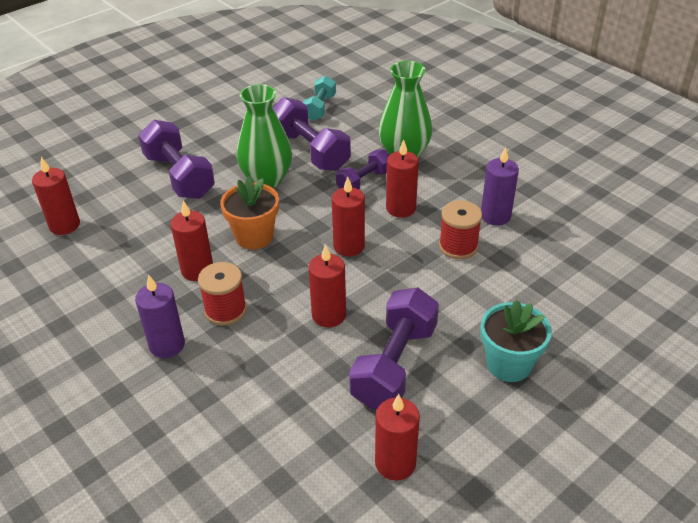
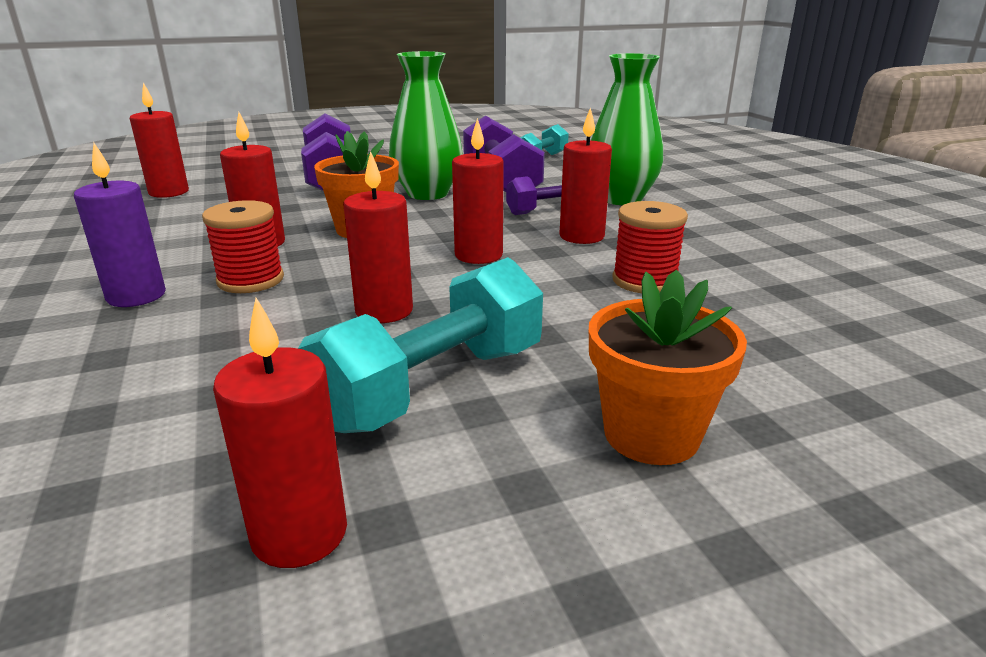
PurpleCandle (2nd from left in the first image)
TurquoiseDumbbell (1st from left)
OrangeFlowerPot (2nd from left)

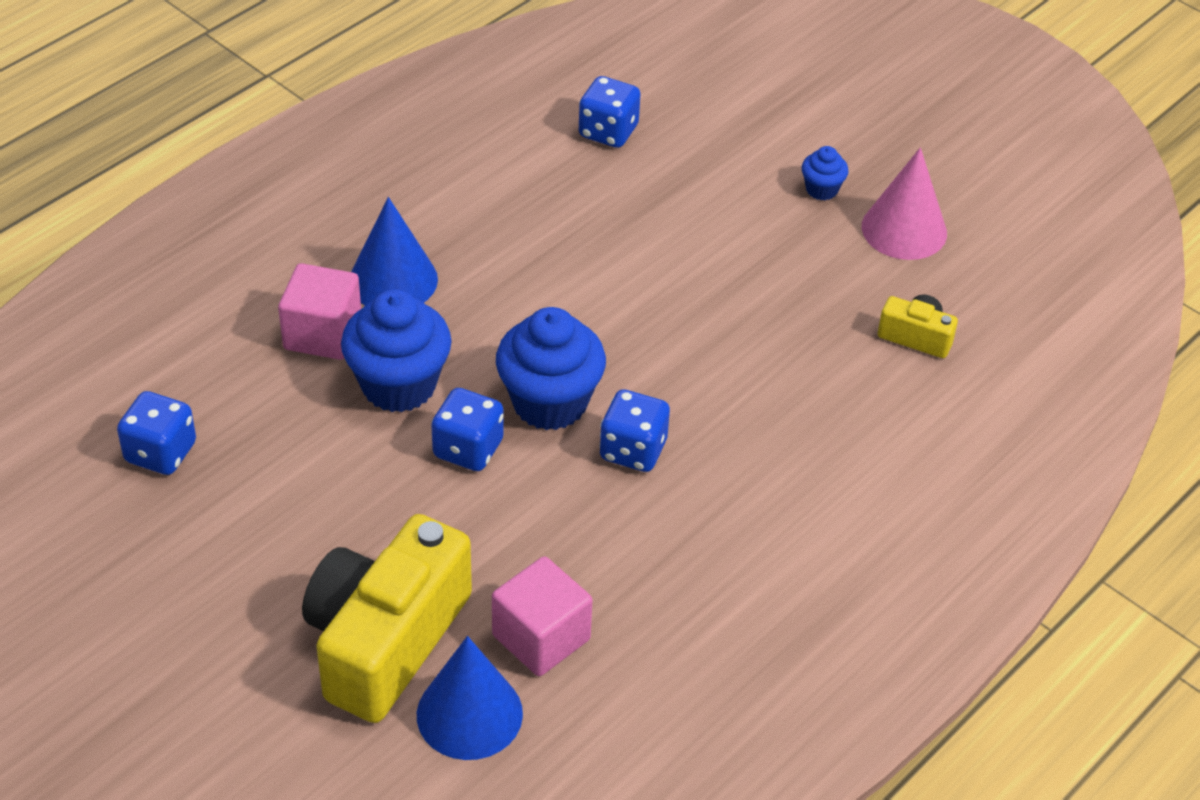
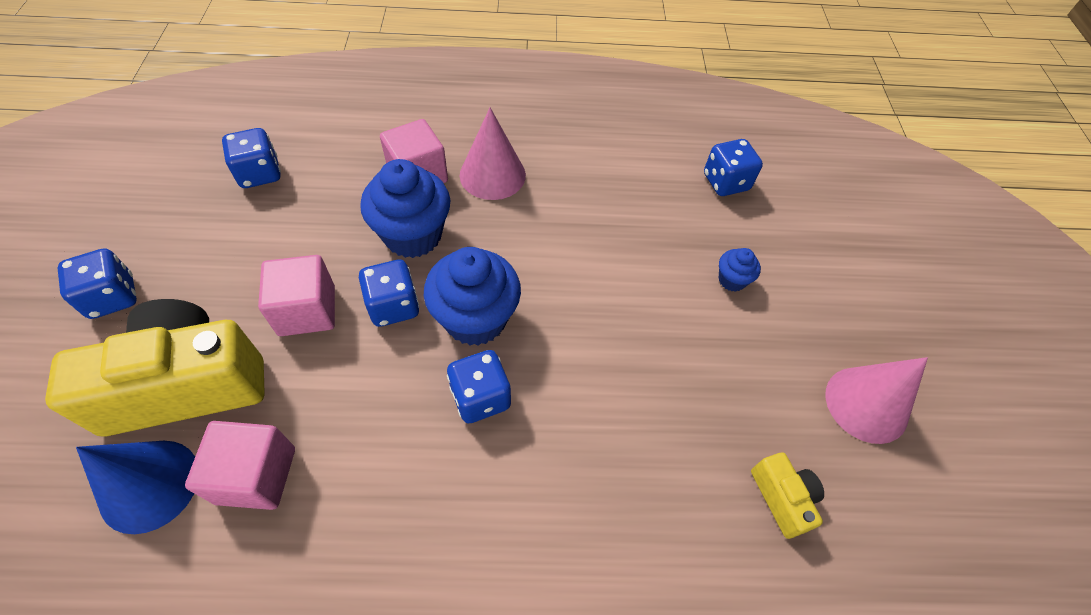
BlueDice (1st from left)
PinkCube (2nd from left)
BlueCupcake (3rd from left)
PinkCone (1st from left)

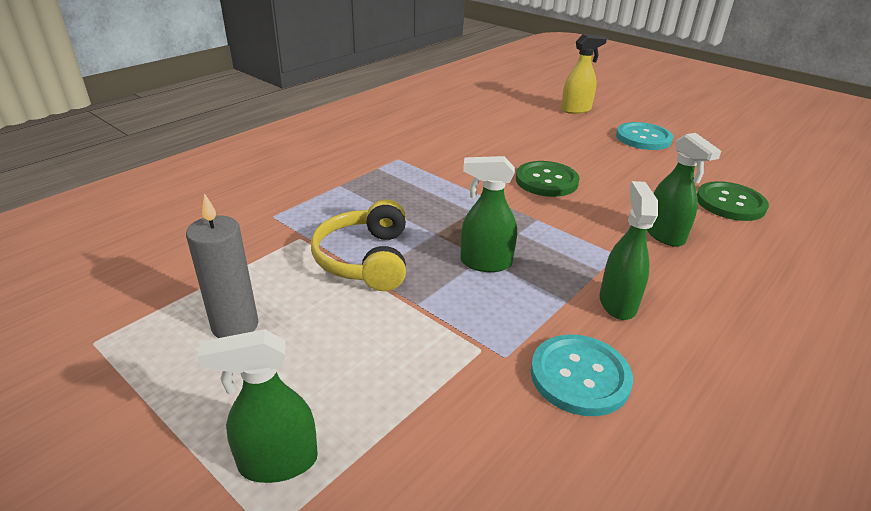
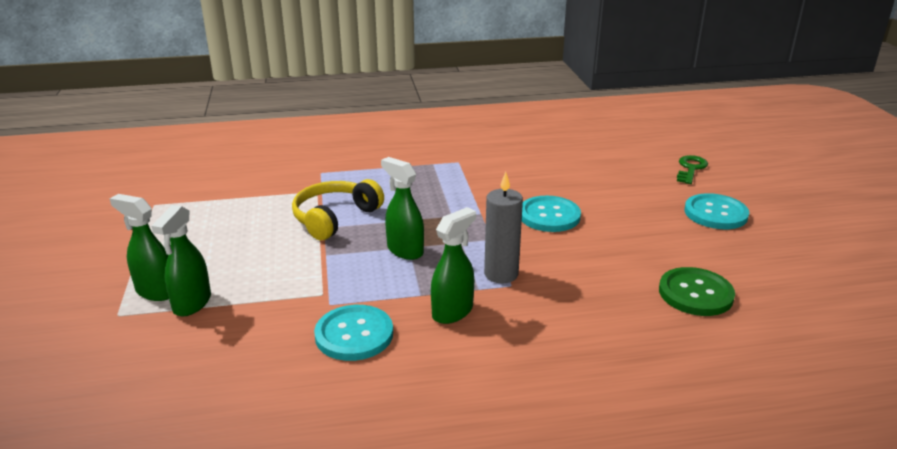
GreyCandle
GreenSprayBottle (2nd from left)
GreenKey
TurquoiseButton (2nd from left)

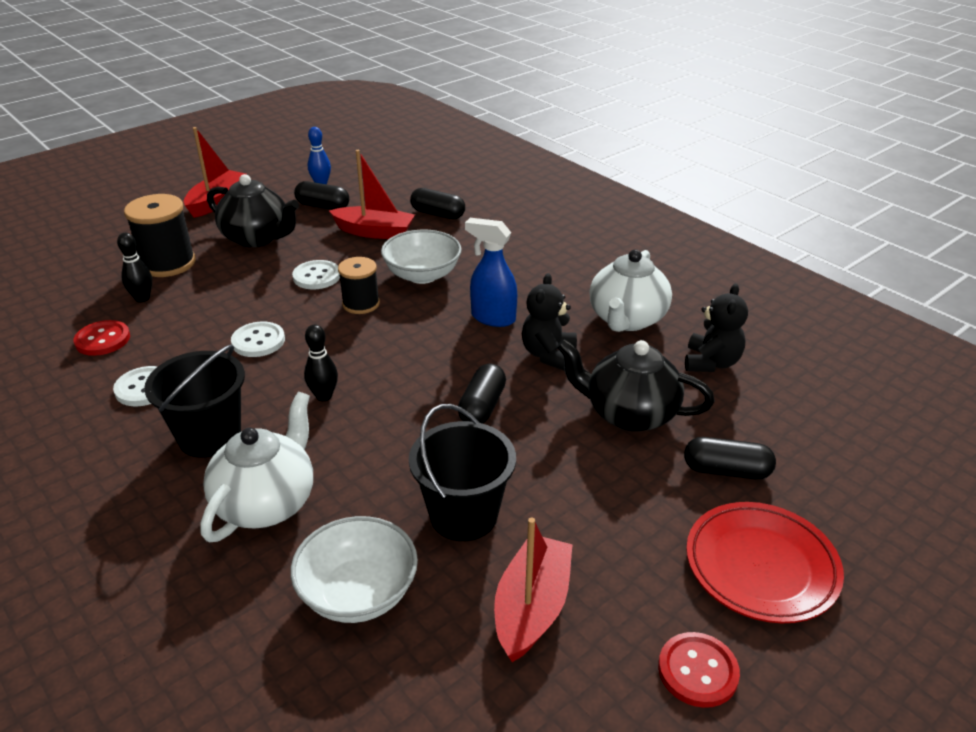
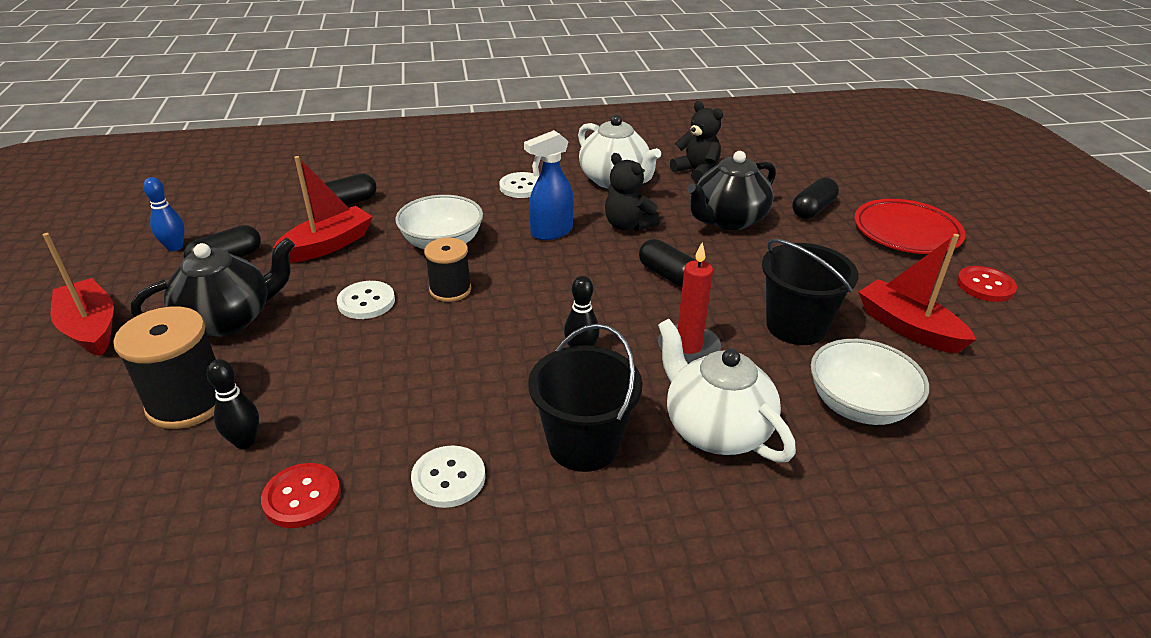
RedCandle
WhiteButton (3rd from left)

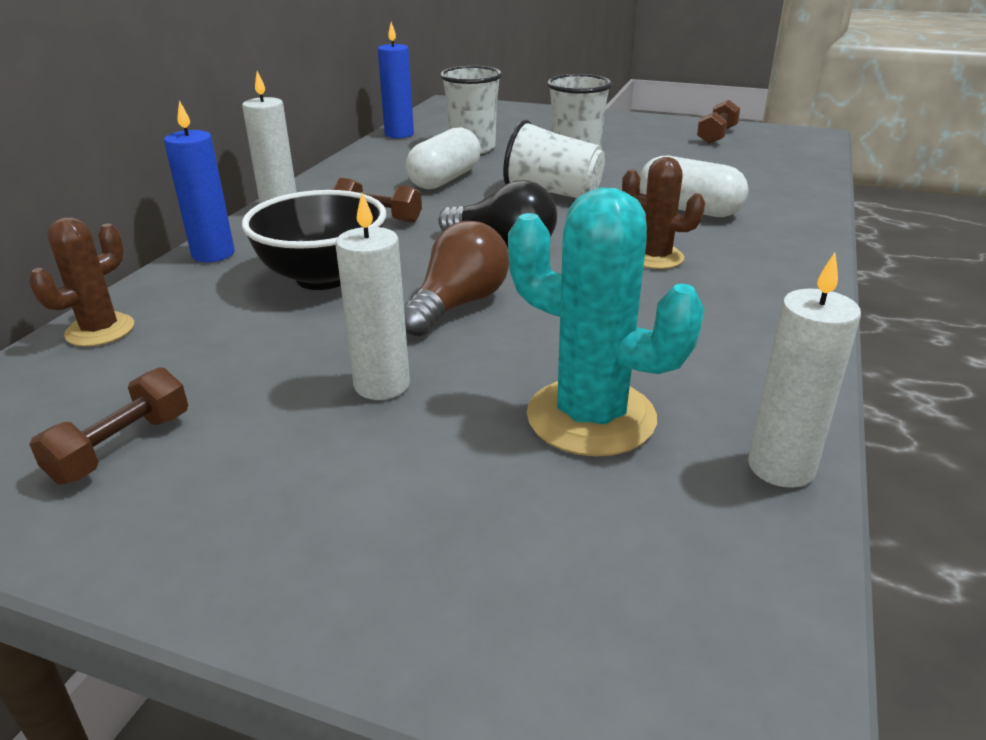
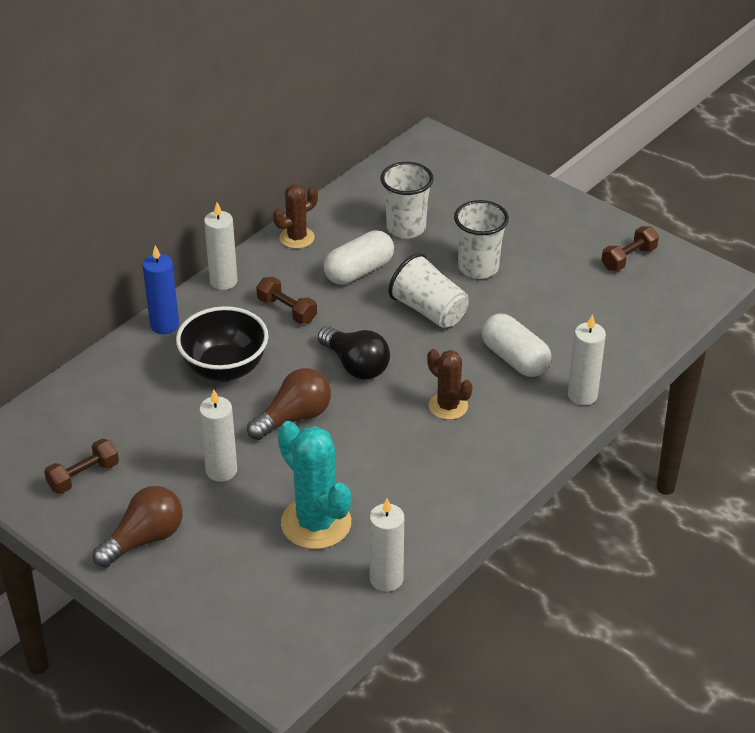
BlueCandle (2nd from left in the first image)
BrownLightBulb (1st from left)
WhiteCandle (4th from left)
BrownCactus (1st from left)

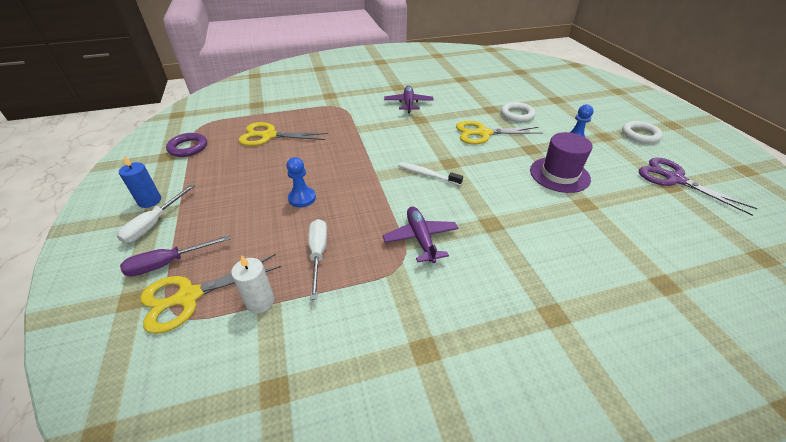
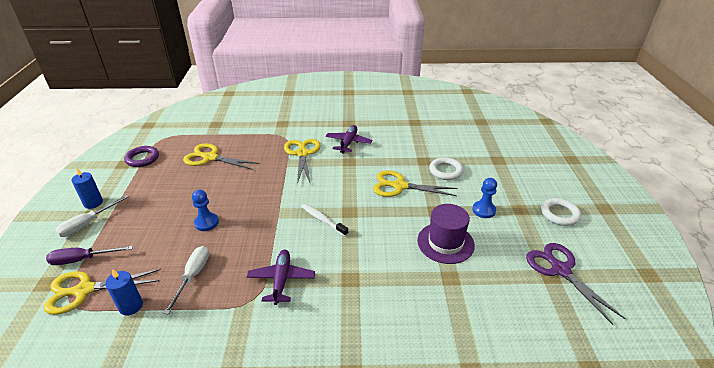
YellowScissors (3rd from left)
BlueCandle (2nd from left)

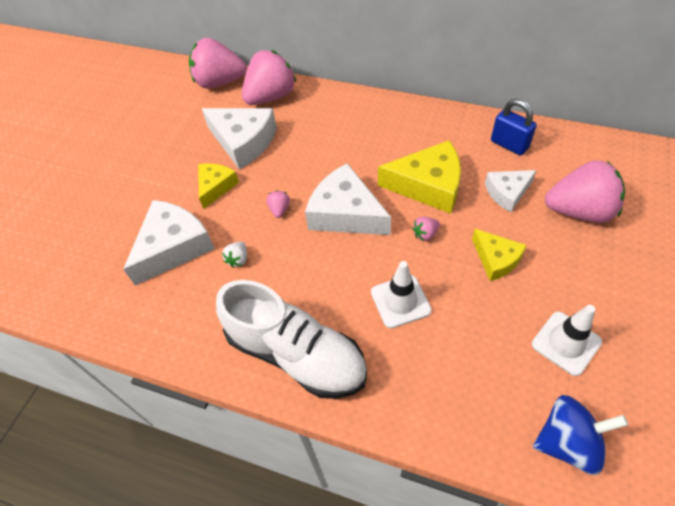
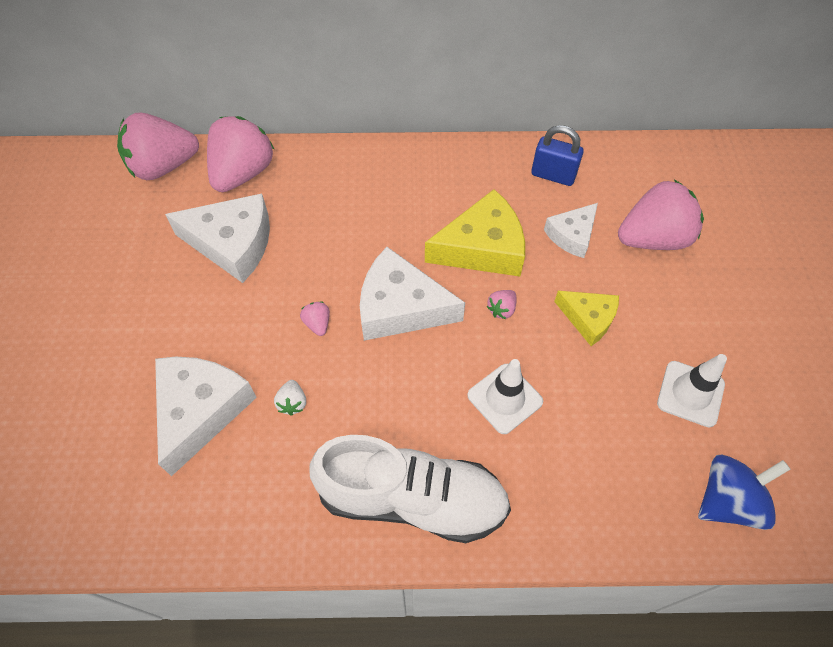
YellowCheese (1st from left in the first image)

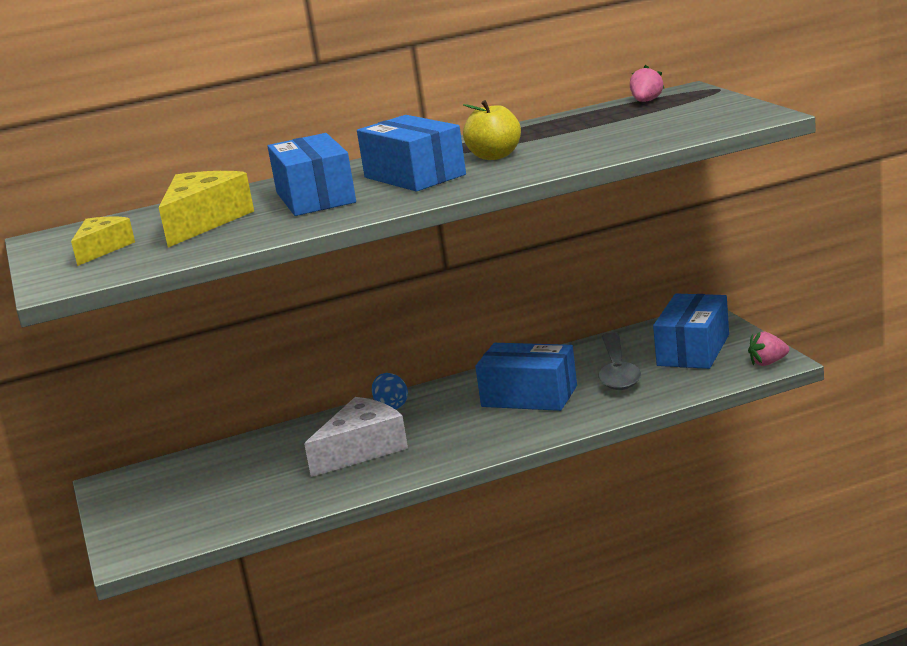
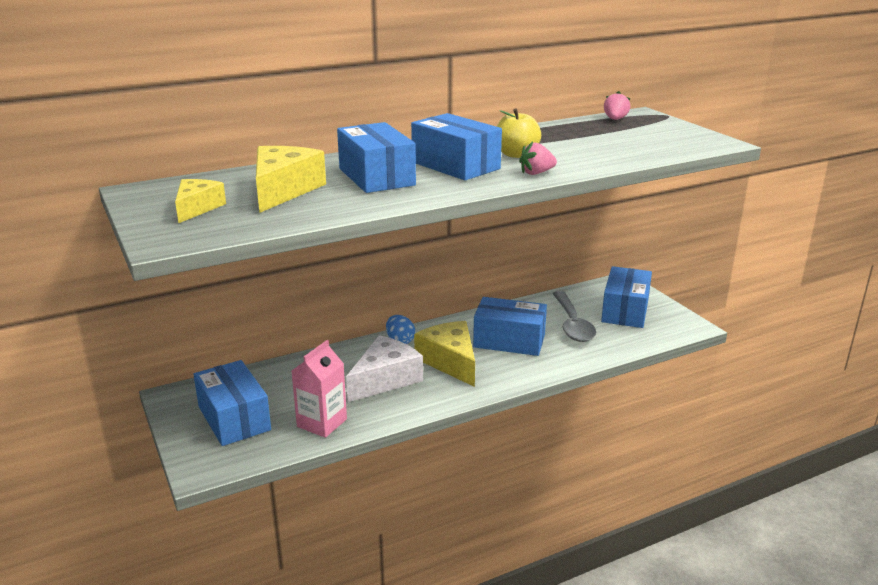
BlueBox (1st from left)
PinkCarton
YellowCheese (3rd from left)
PinkStrawberry (1st from left)

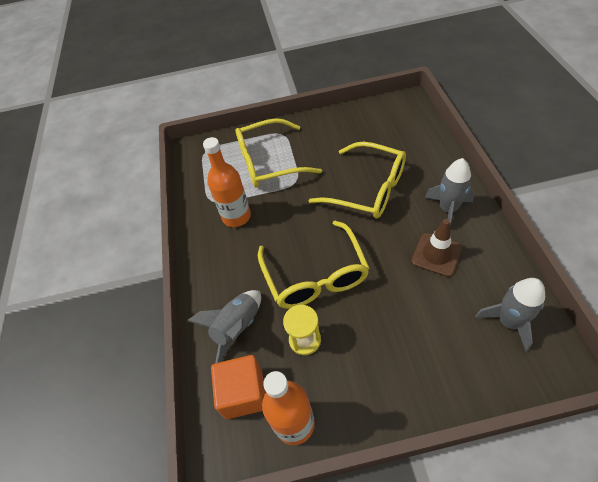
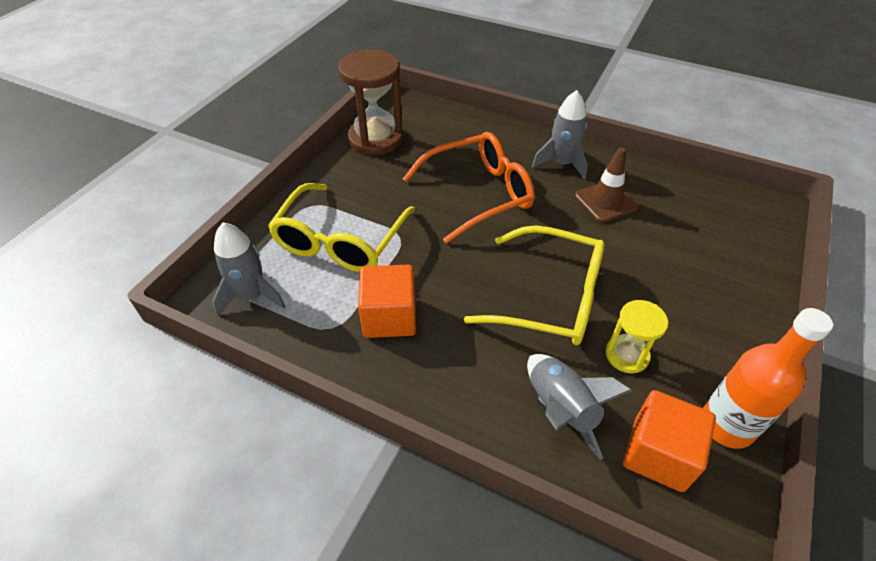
BrownHourglass
GreyRocket (1st from left)
OrangeCube (1st from left)
OrangeGlasses

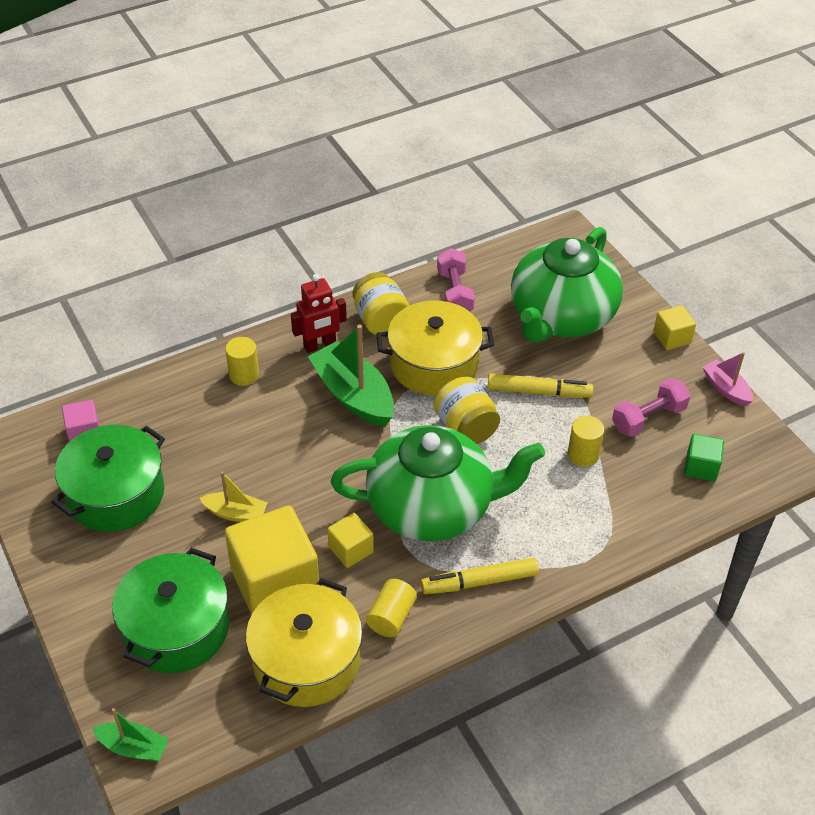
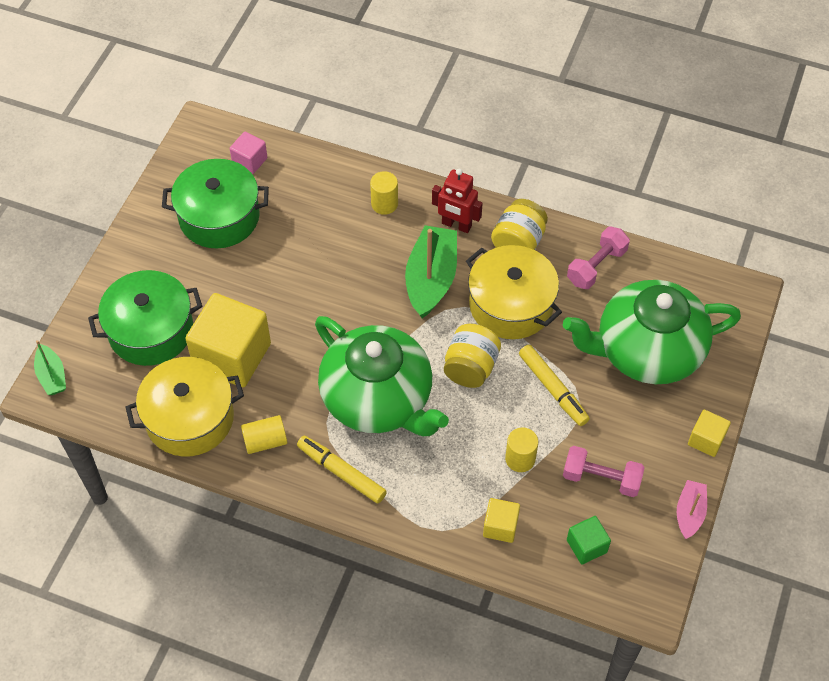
YellowBoat
YellowCube (2nd from left)

